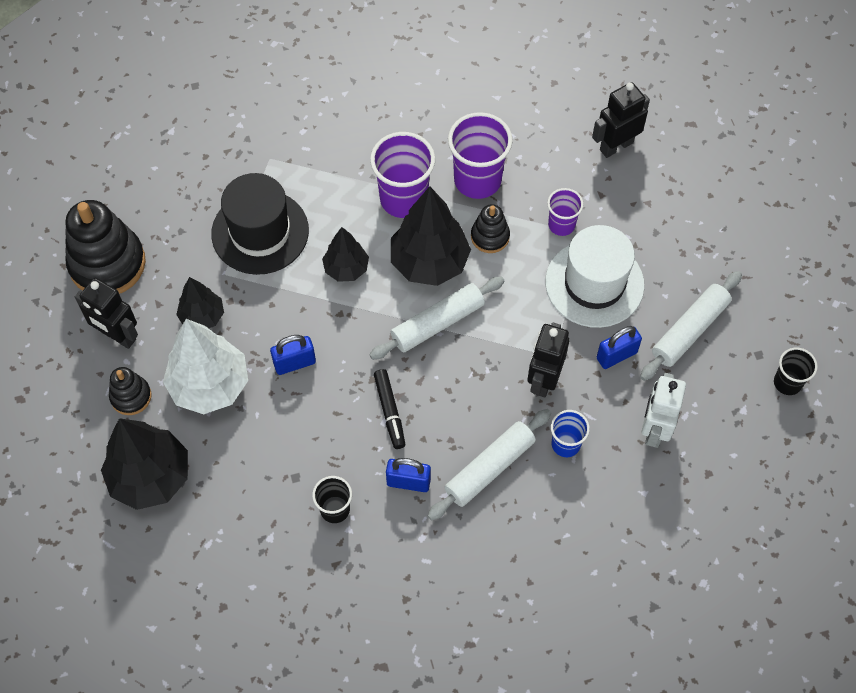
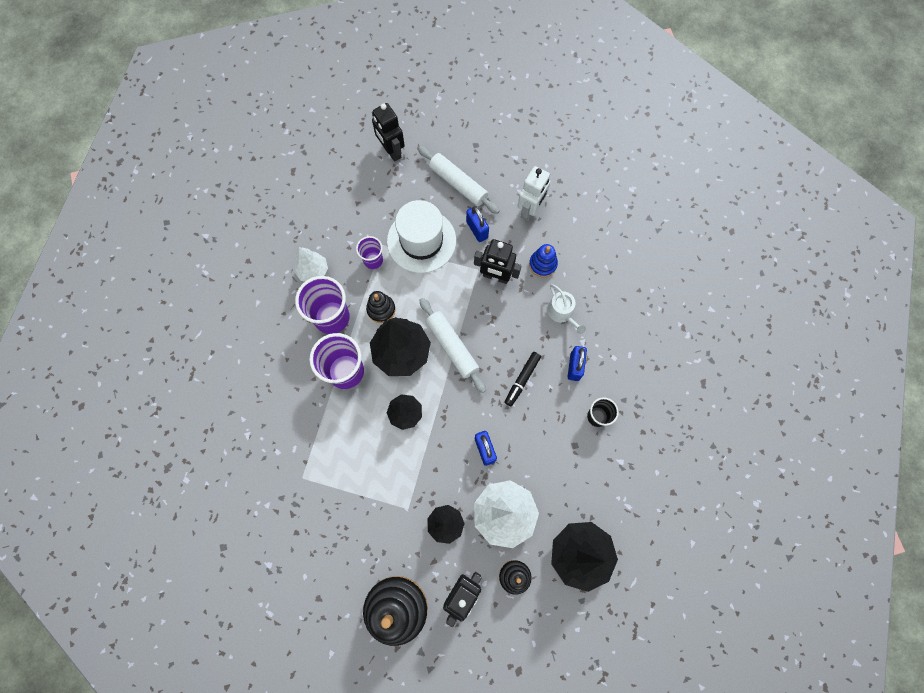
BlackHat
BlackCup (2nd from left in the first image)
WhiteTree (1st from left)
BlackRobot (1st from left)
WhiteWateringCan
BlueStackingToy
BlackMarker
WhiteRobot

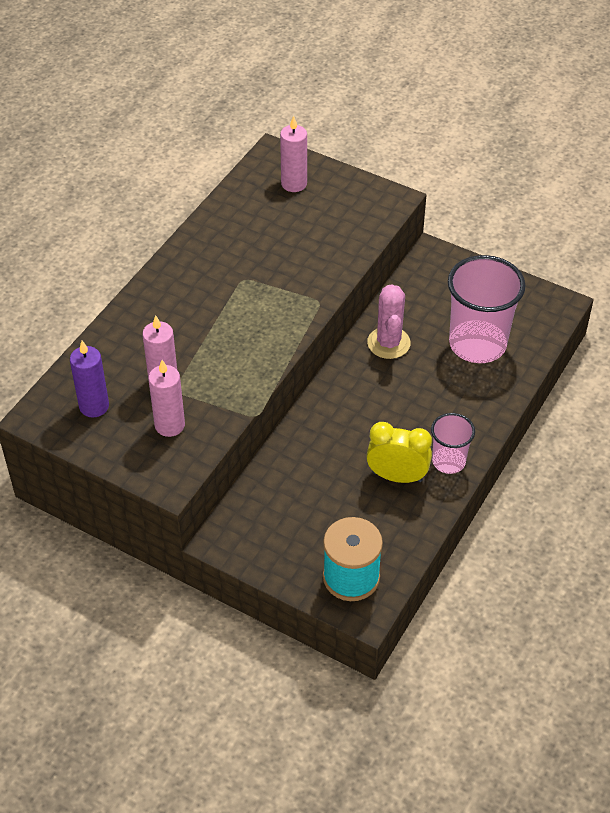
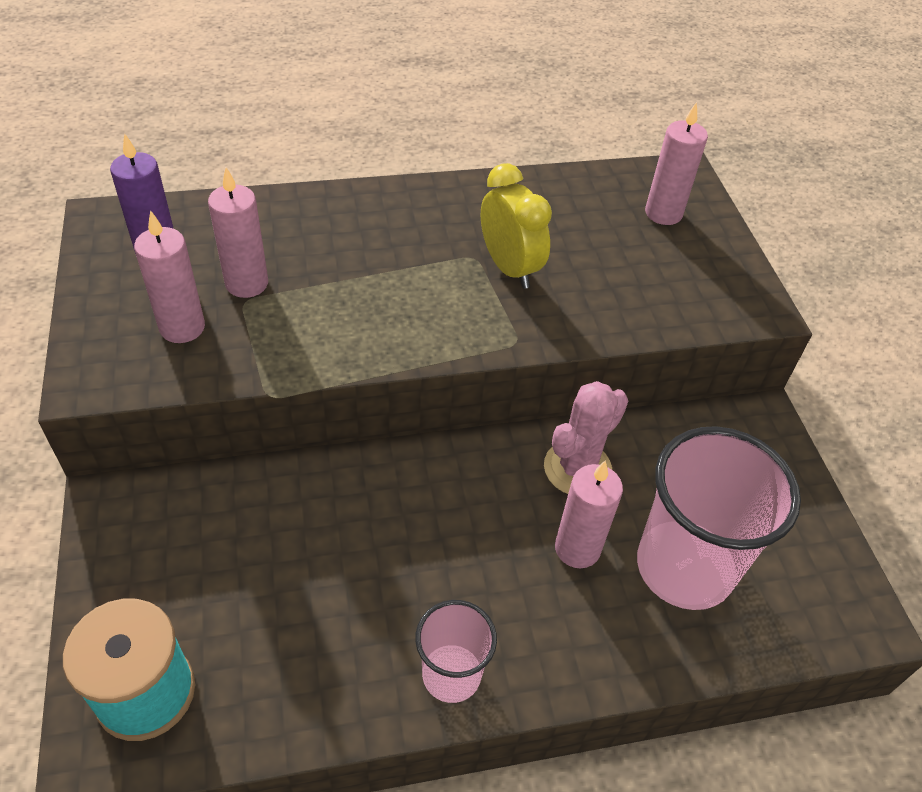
PinkCandle (3rd from left)
YellowClock

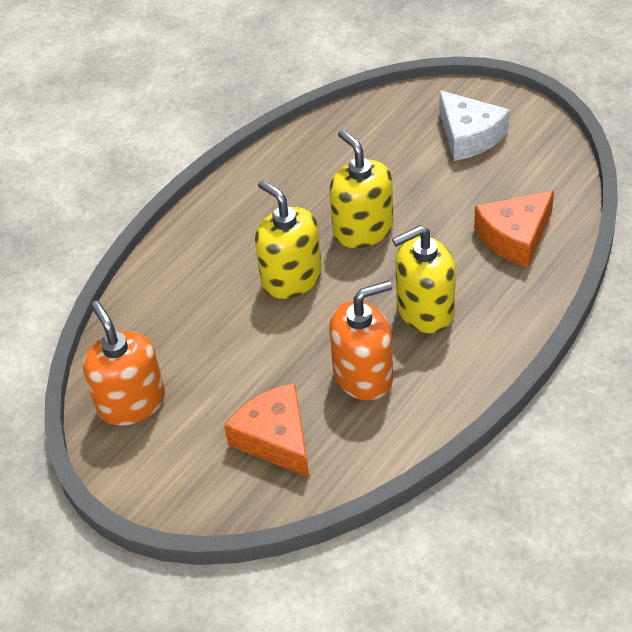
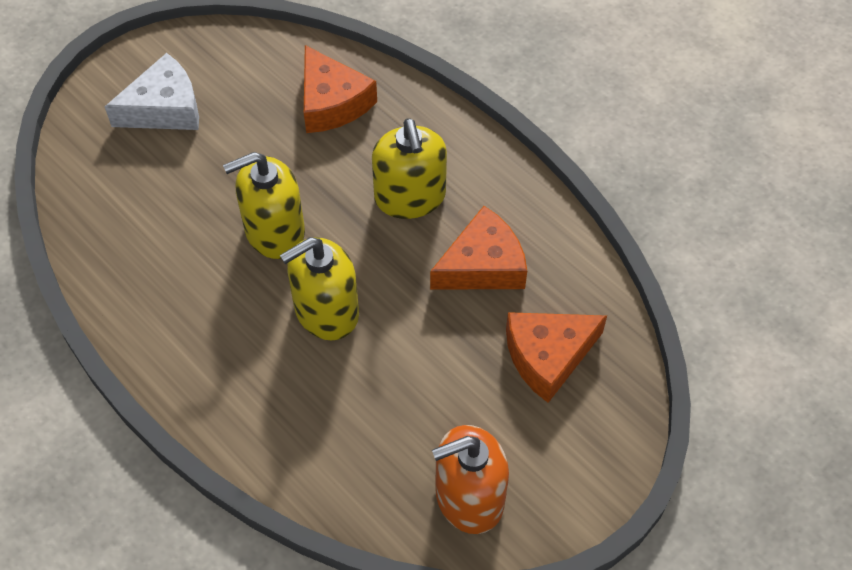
OrangeCheese (2nd from left)

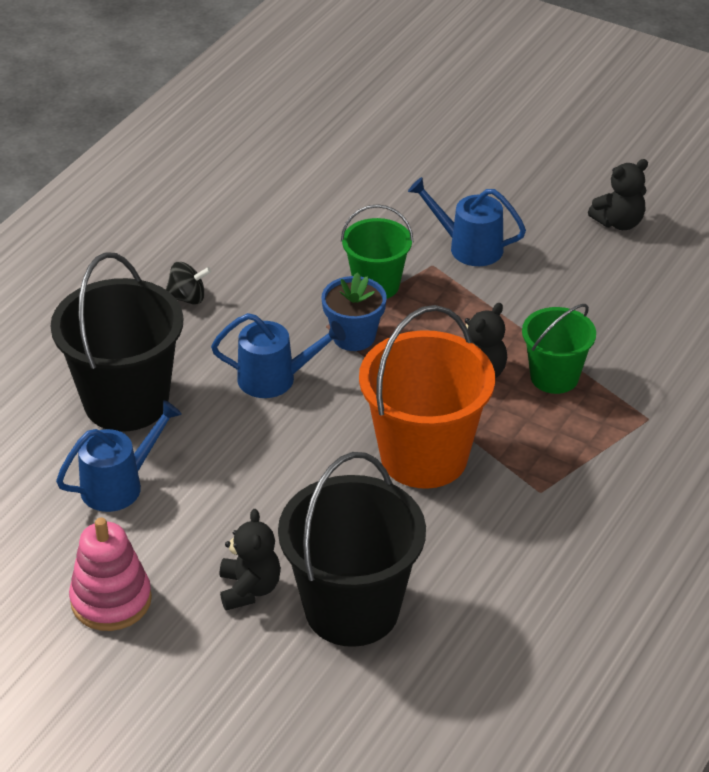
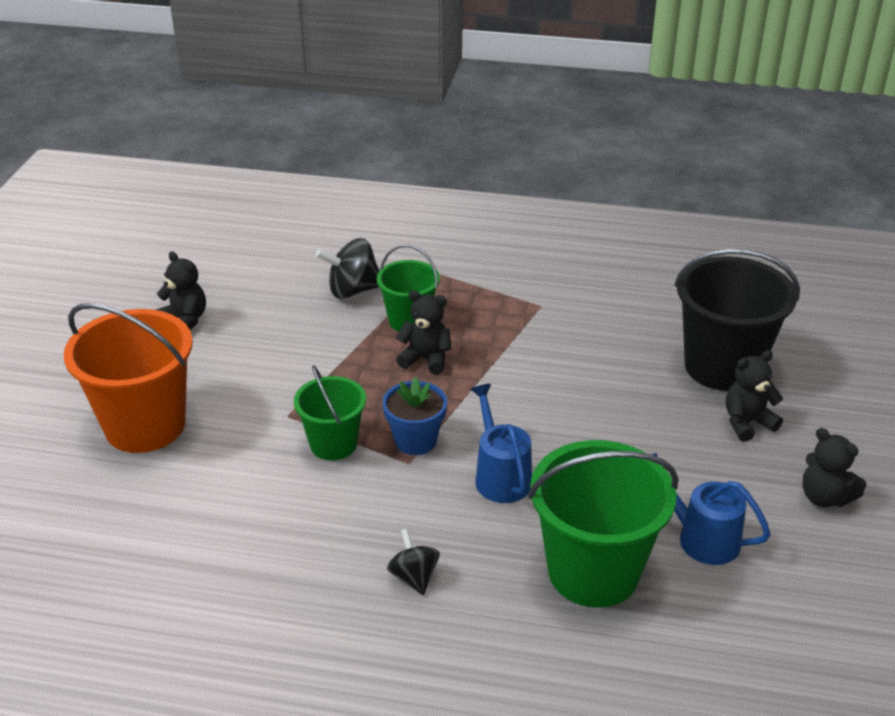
BlueWateringCan (3rd from left in the first image)
BlackSpinningTop (1st from left)
OrangeBucket
BlackTeddyBear (4th from left)
GreenBucket (3rd from left)

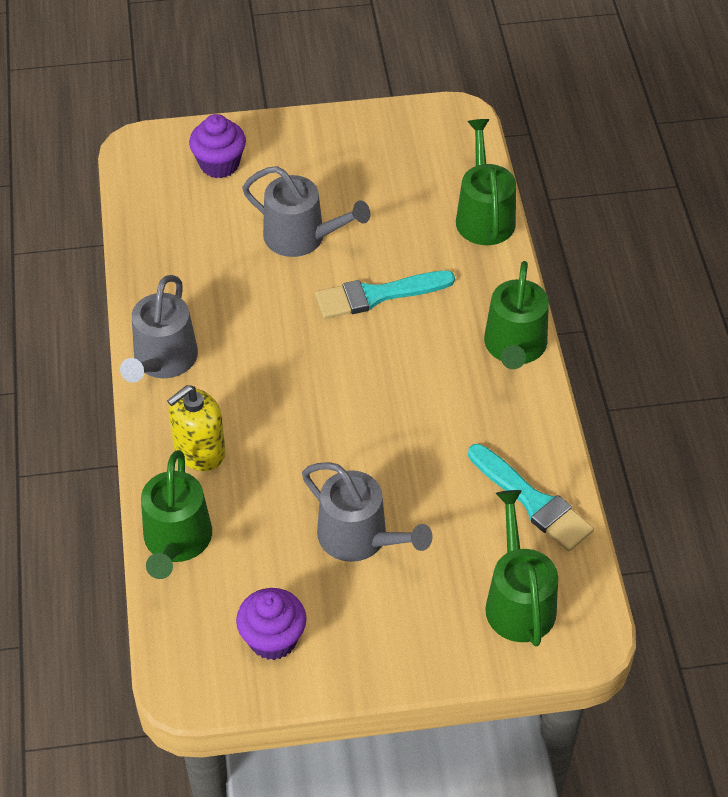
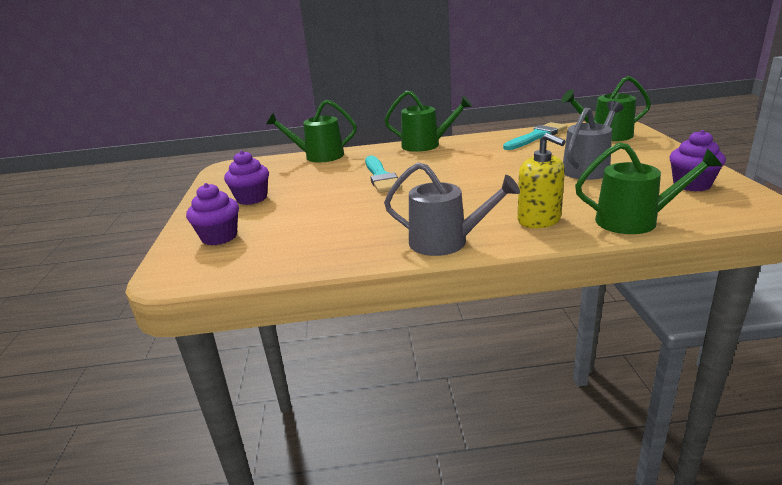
GreyWateringCan (2nd from left in the first image)
PurpleCupcake (2nd from left)

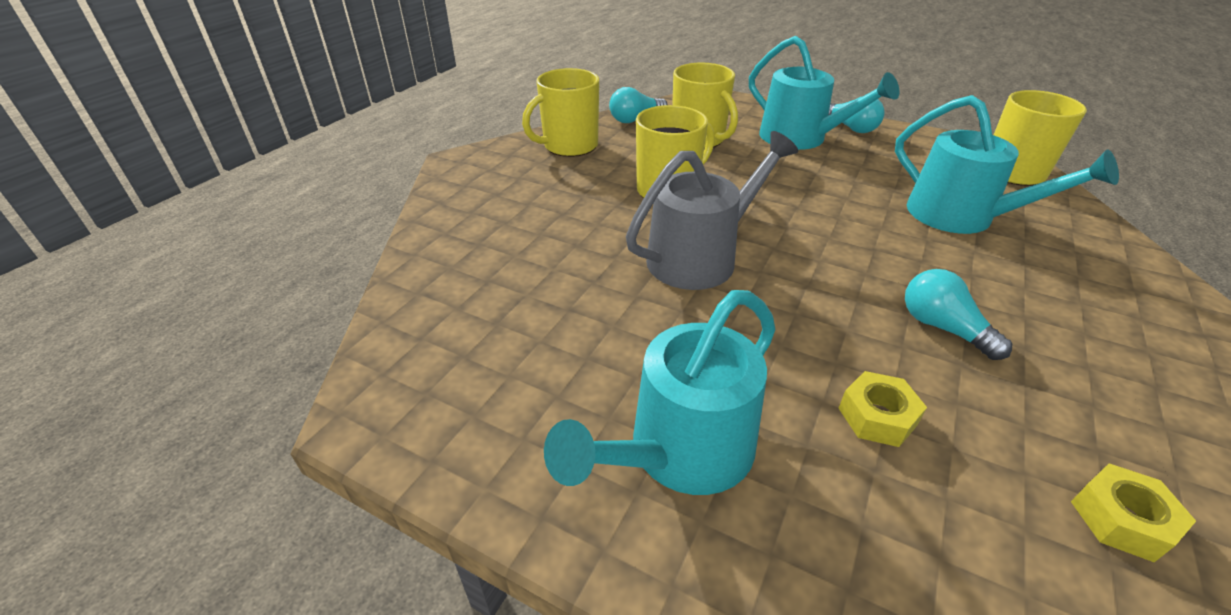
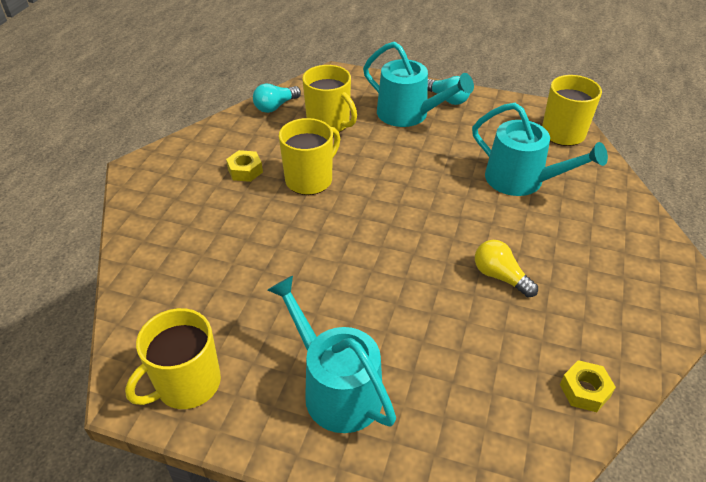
GreyWateringCan
YellowMug (1st from left)
YellowNut (1st from left)
YellowLightBulb
TurquoiseWateringCan (1st from left)

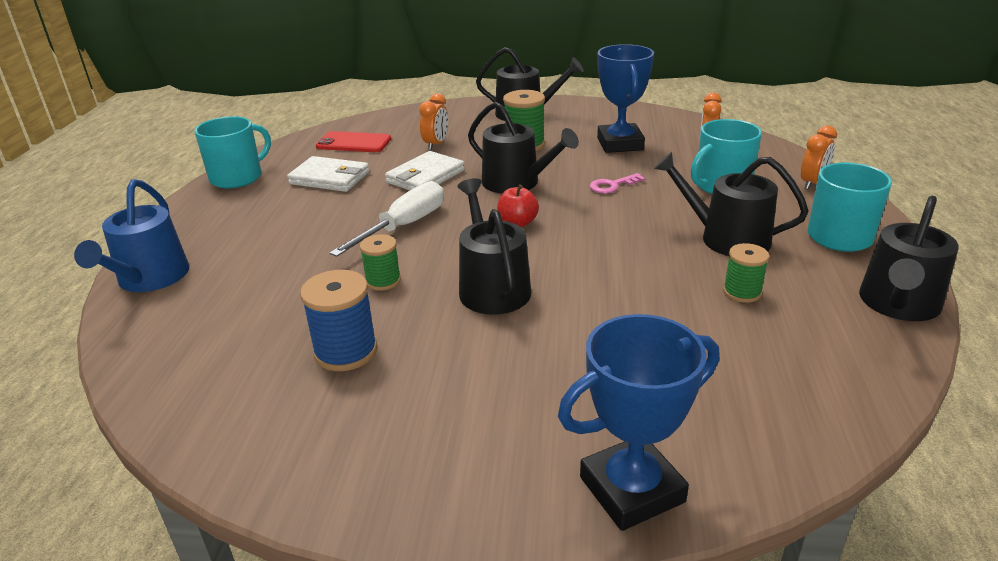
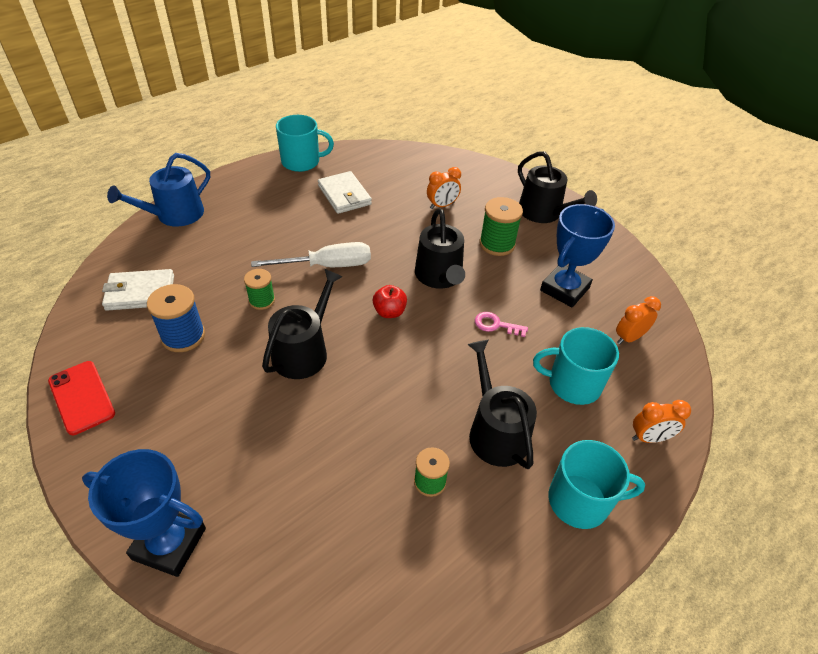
BlackWateringCan (5th from left in the first image)
RedPhone
WhiteWallet (1st from left)

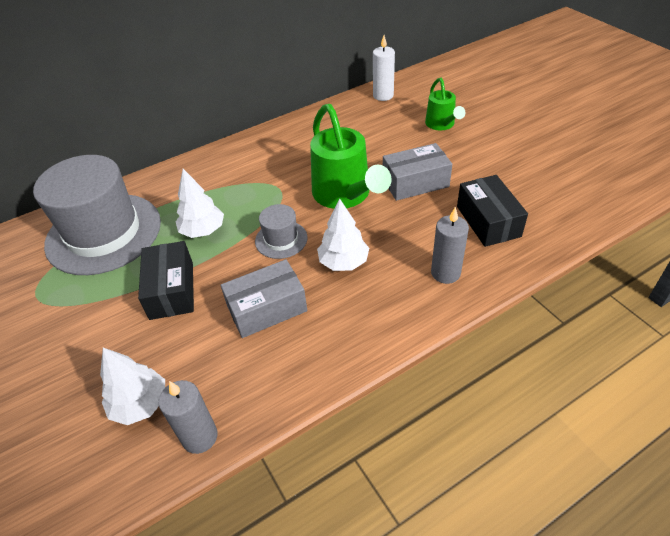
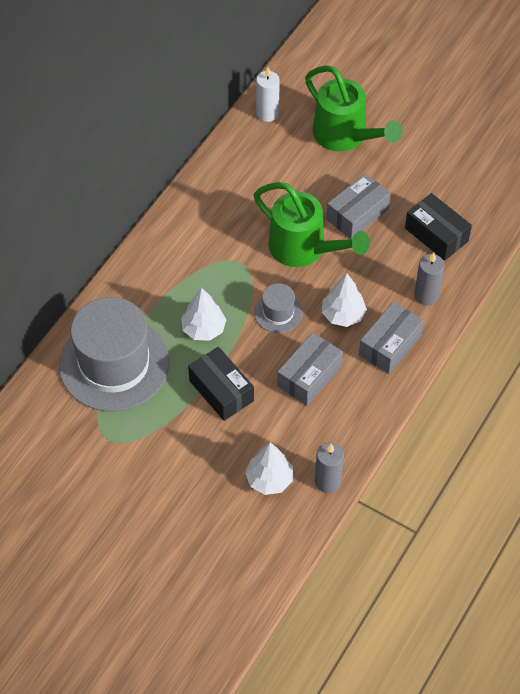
GreyBox (3rd from left)
GreenWateringCan (2nd from left)

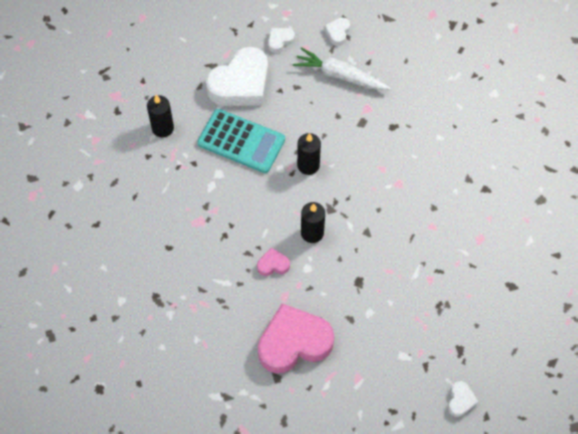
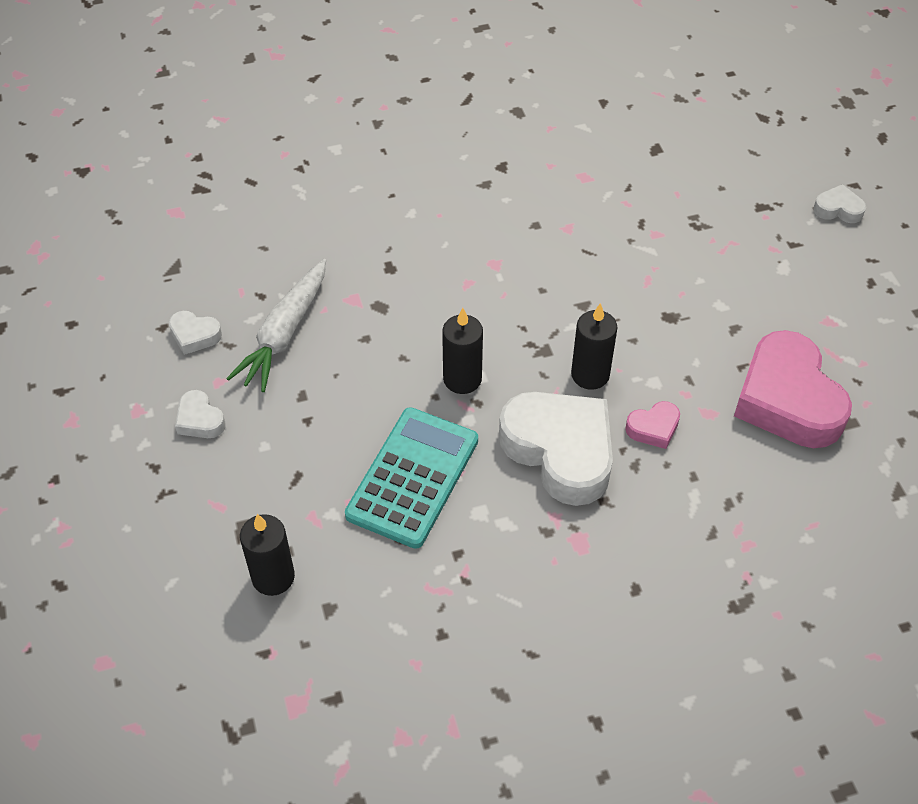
BlackCandle (1st from left)
WhiteHeart (3rd from left)
PinkHeart (1st from left)

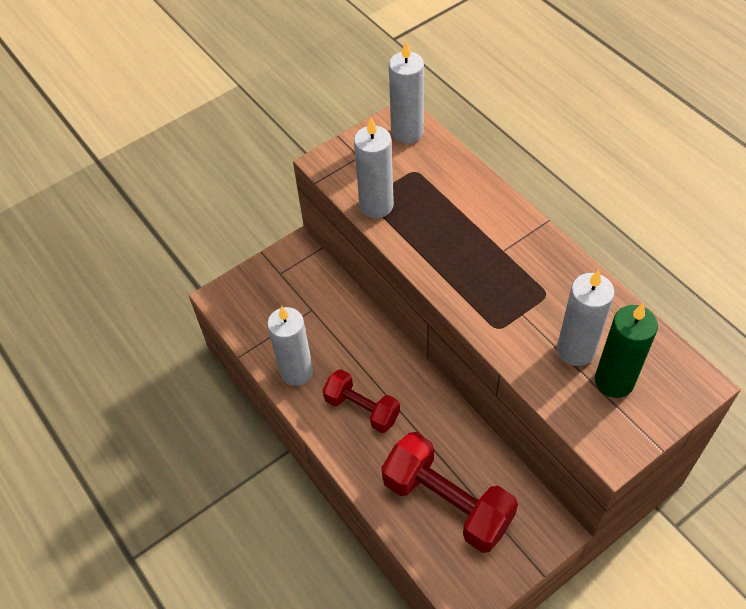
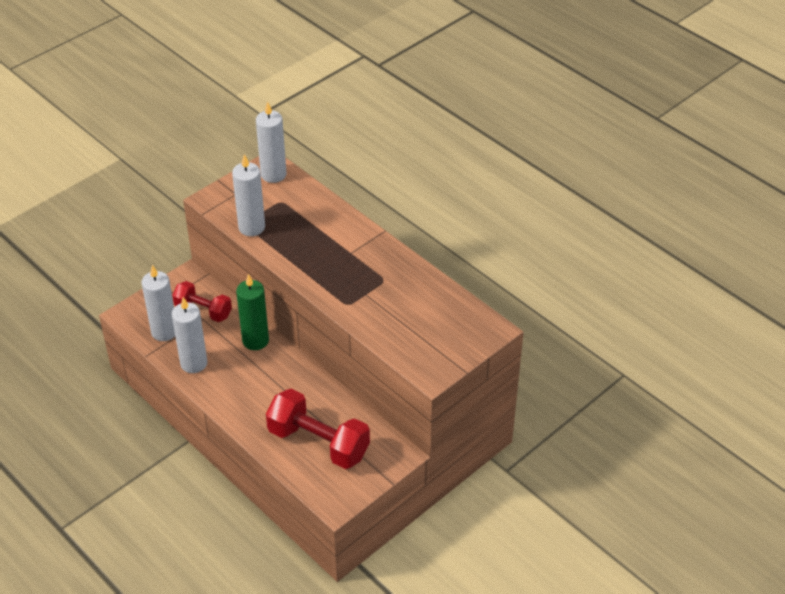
RedDumbbell (1st from left)
WhiteCandle (1st from left)
GreenCandle

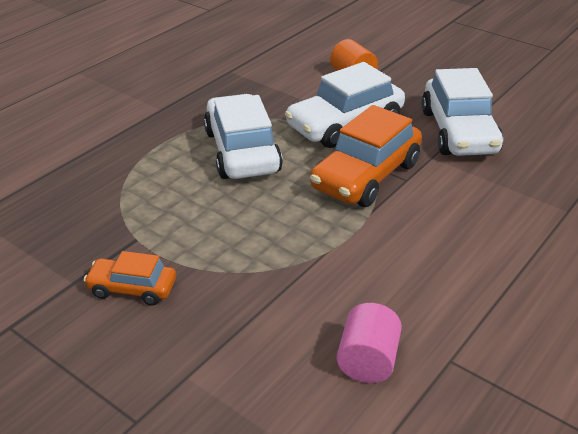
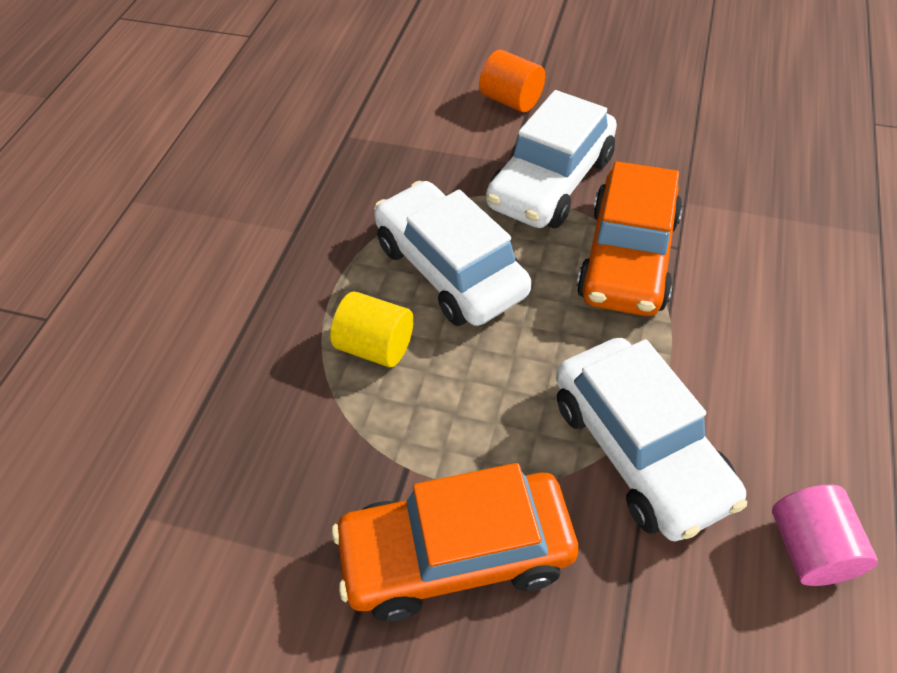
YellowCylinder
WhiteCar (3rd from left)
OrangeCar (1st from left)

